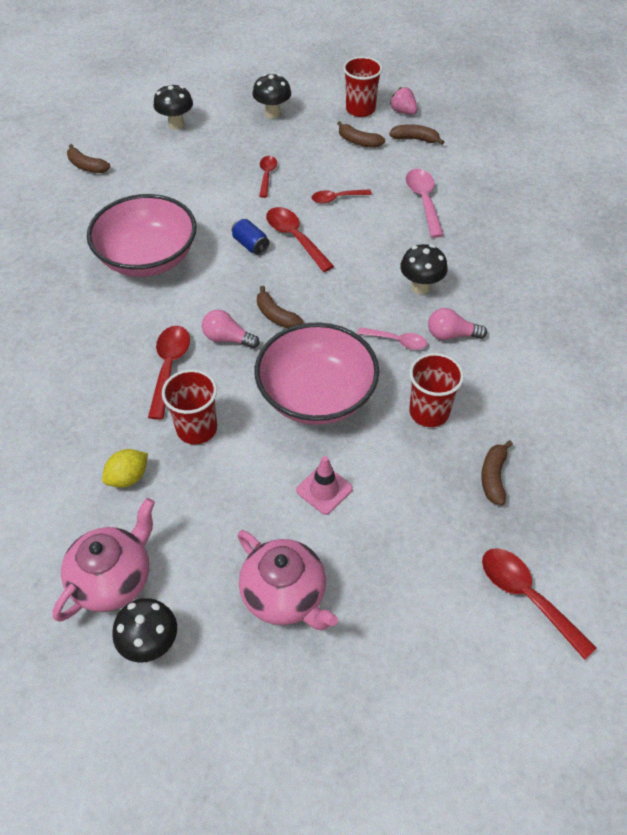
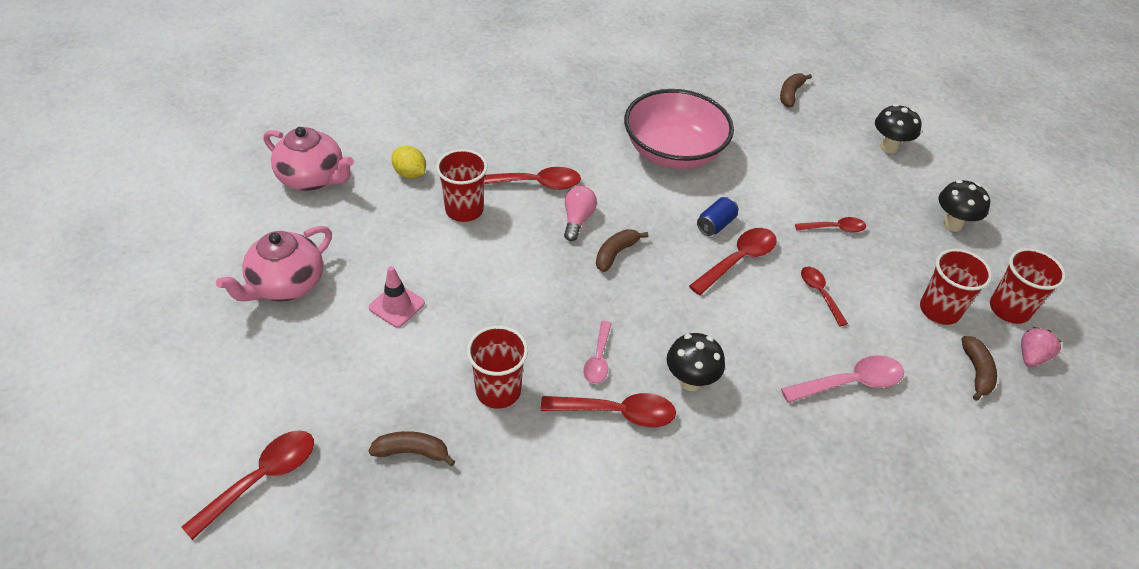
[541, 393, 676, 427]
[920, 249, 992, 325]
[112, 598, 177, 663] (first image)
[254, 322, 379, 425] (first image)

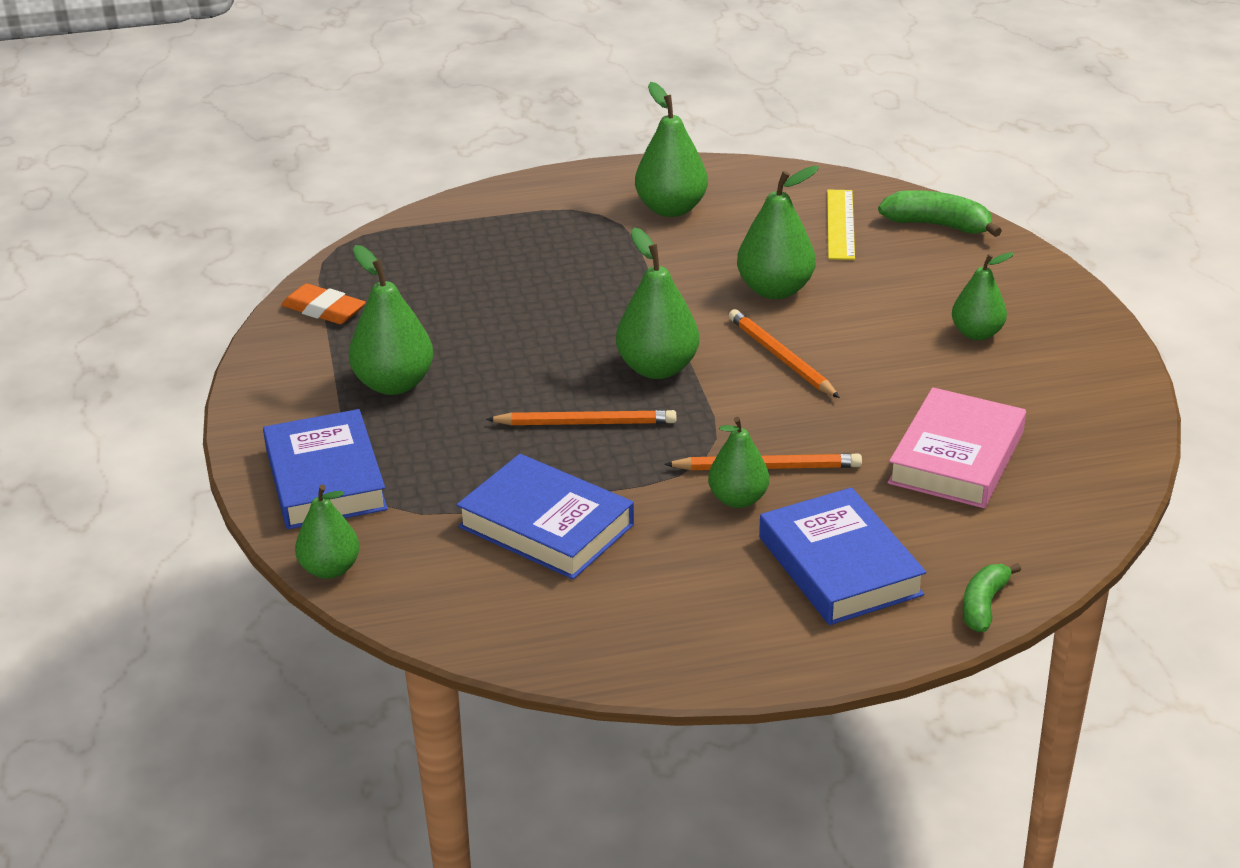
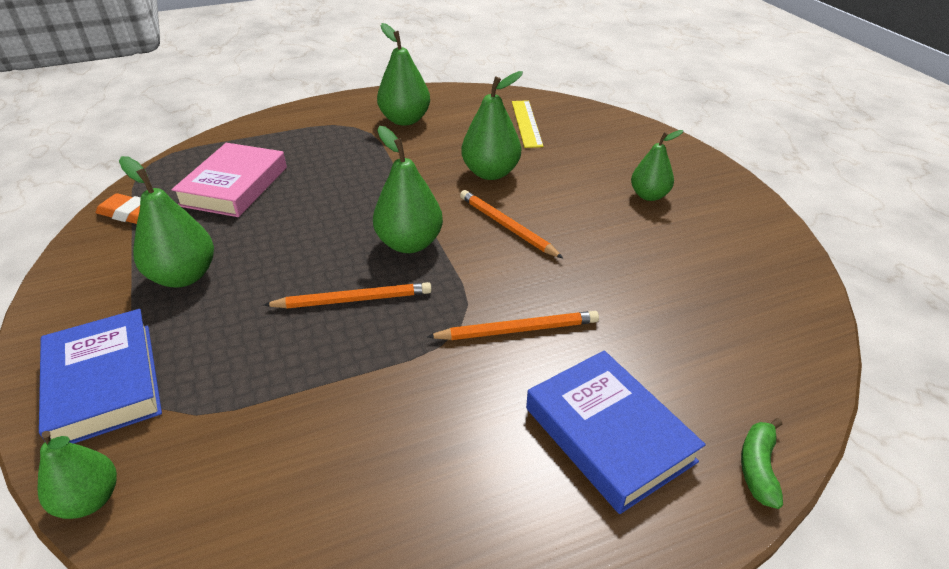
[171, 143, 287, 217]
[457, 454, 634, 579] (first image)
[708, 417, 769, 508] (first image)
[878, 190, 1002, 237] (first image)

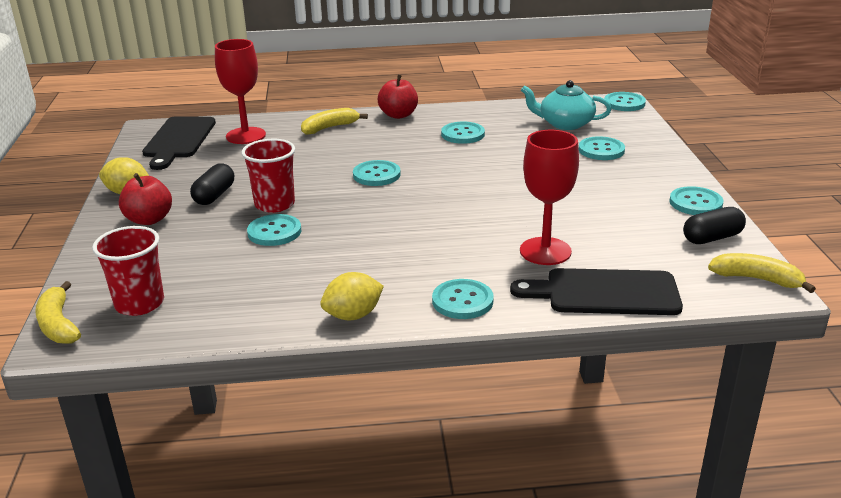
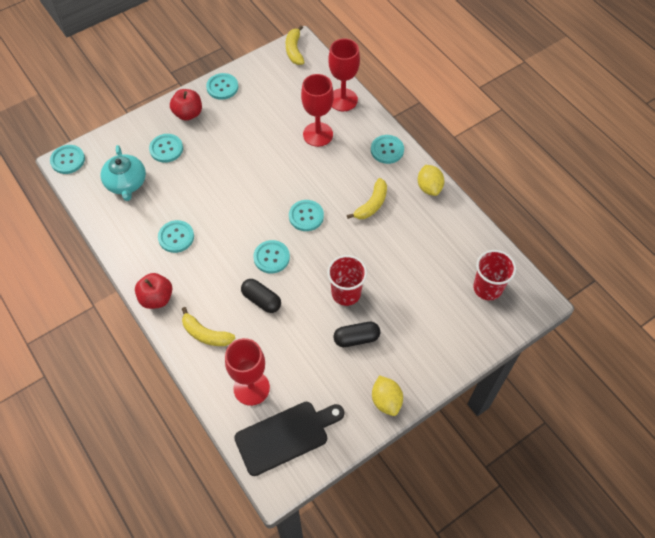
[170, 89, 202, 121]
[241, 279, 281, 313]
[289, 200, 324, 231]
[329, 39, 360, 111]
[347, 178, 387, 219]
[418, 165, 444, 196]

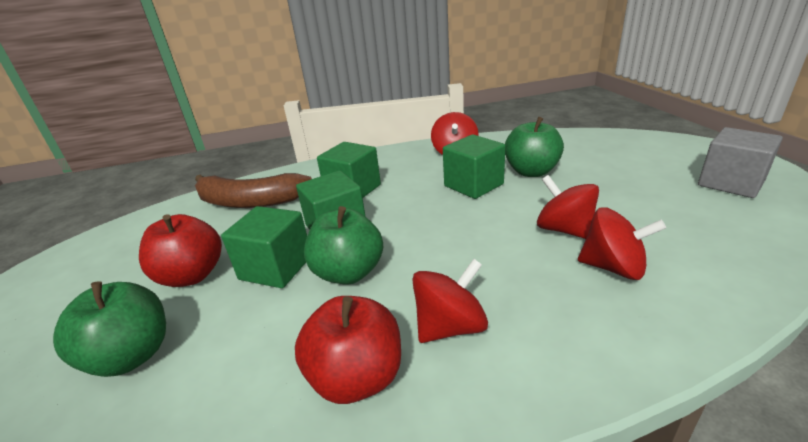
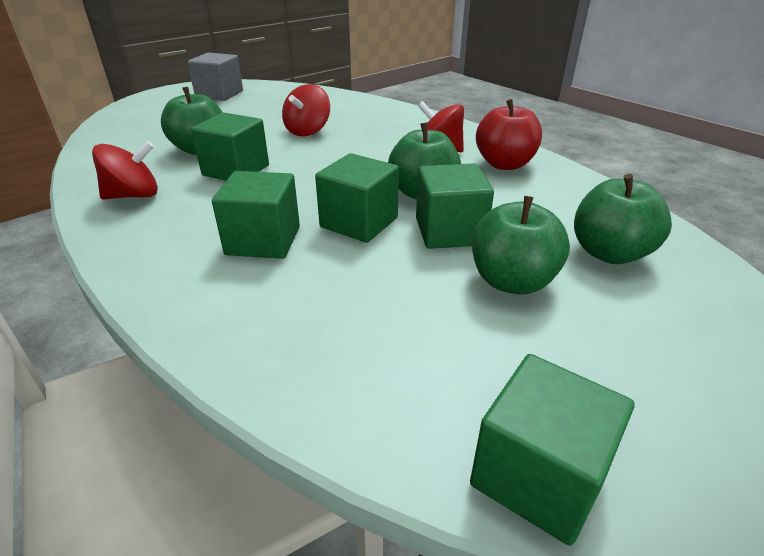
[470, 354, 634, 546]
[472, 196, 570, 295]
[195, 173, 312, 208] (first image)
[578, 207, 666, 280] (first image)

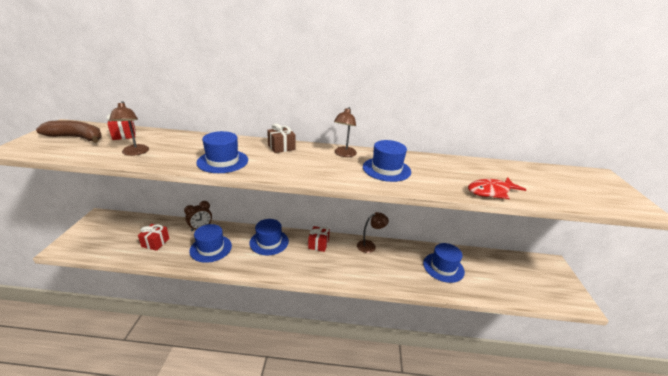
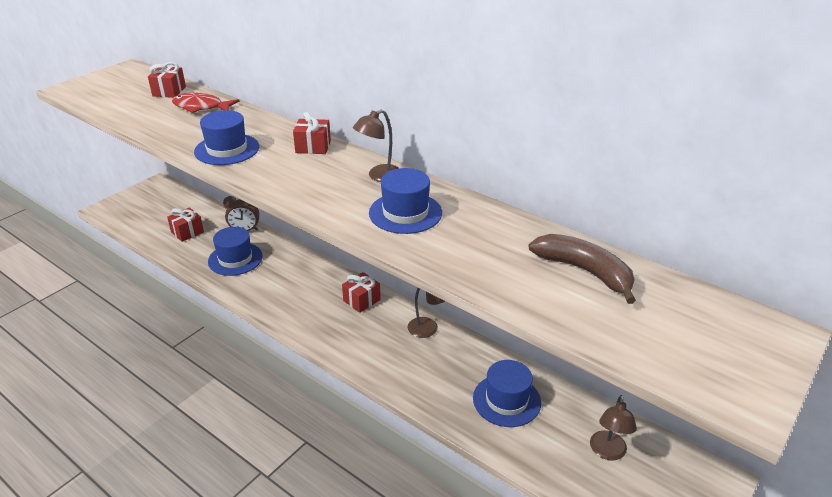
[172, 93, 240, 113]
[293, 112, 331, 154]
[528, 234, 636, 304]
[590, 395, 637, 461]
[249, 219, 289, 256] (first image)

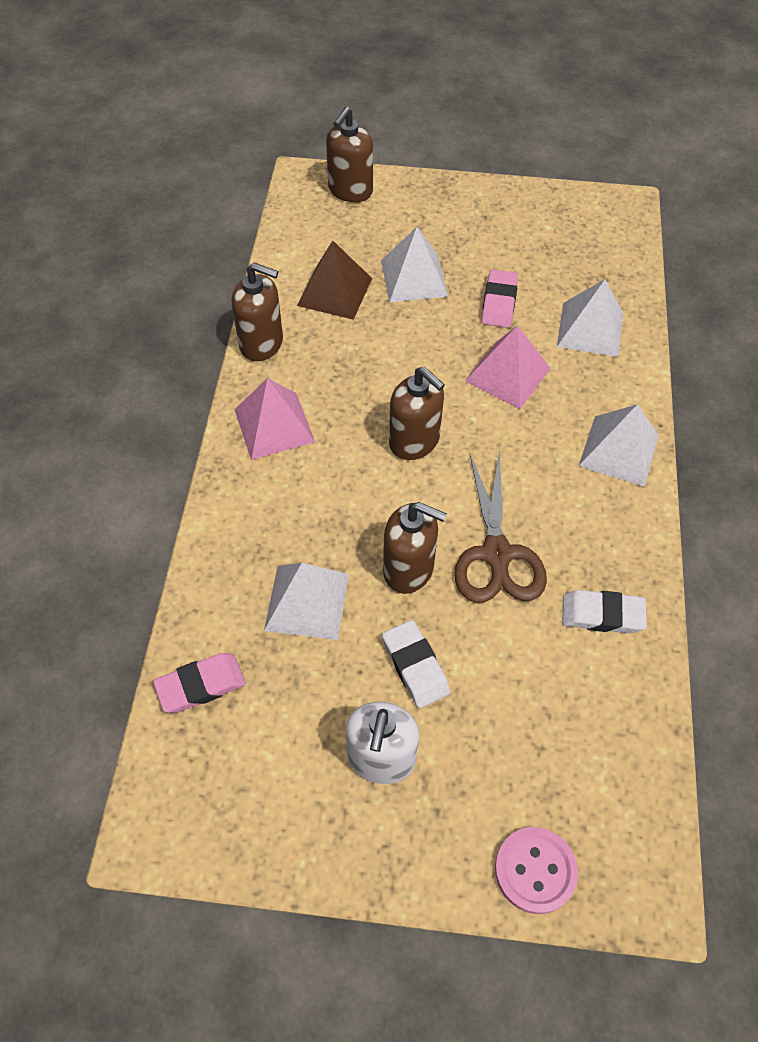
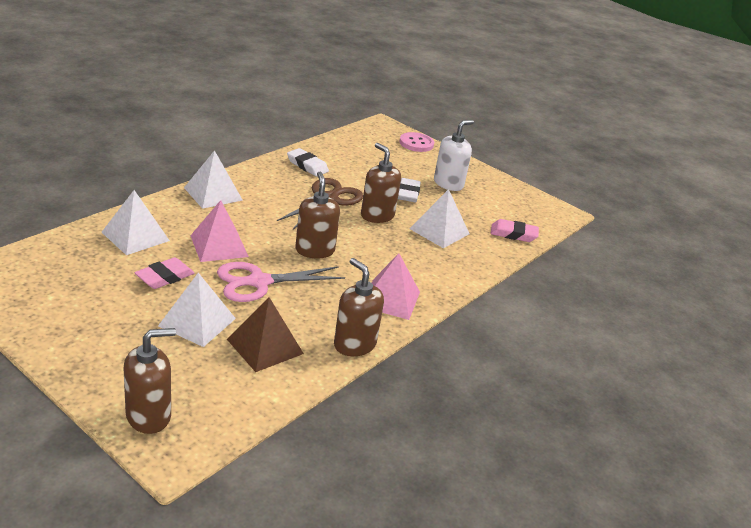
[217, 262, 345, 302]

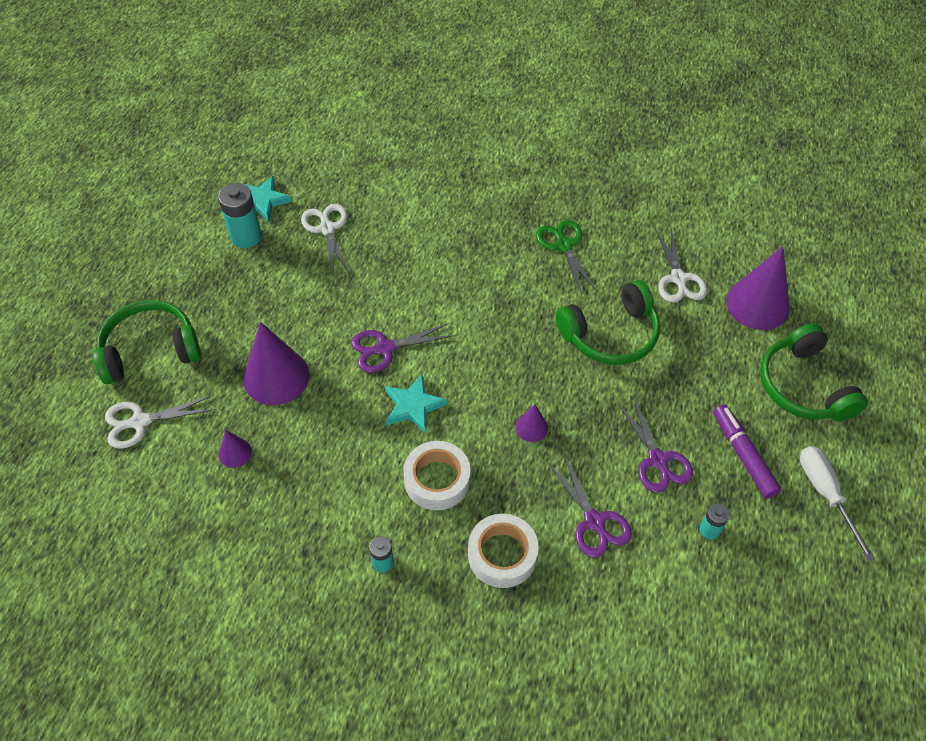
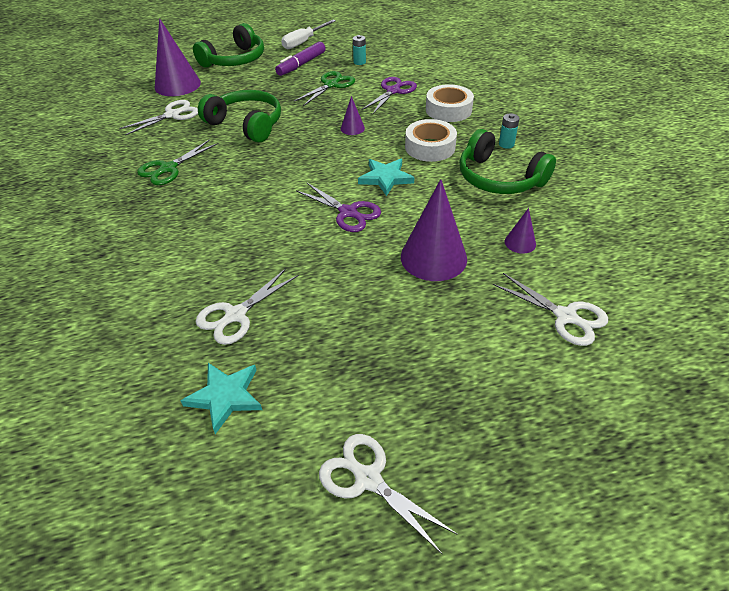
[293, 71, 355, 106]
[319, 434, 458, 554]
[459, 129, 556, 194]
[218, 183, 262, 248] (first image)

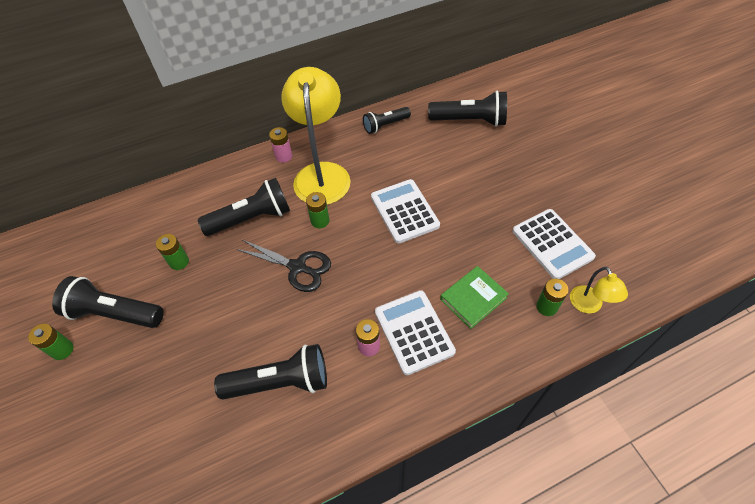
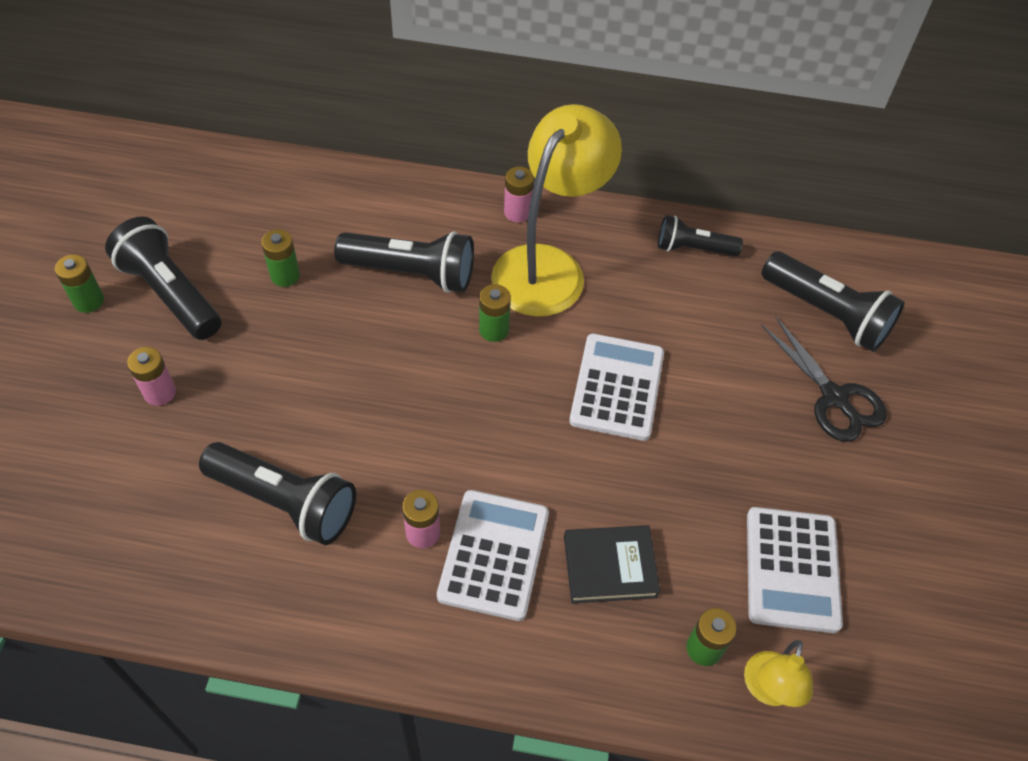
[127, 347, 176, 406]
[564, 525, 660, 603]
[761, 316, 887, 442]

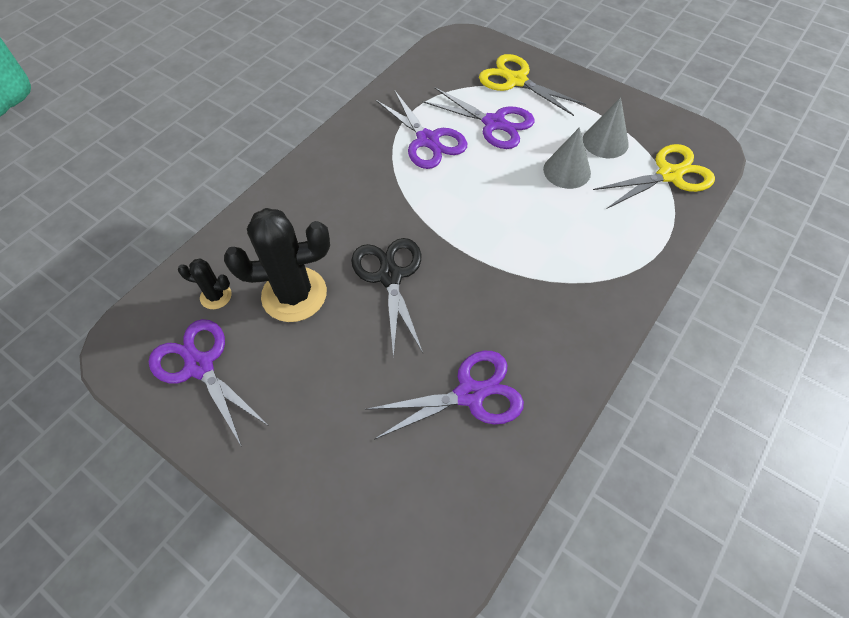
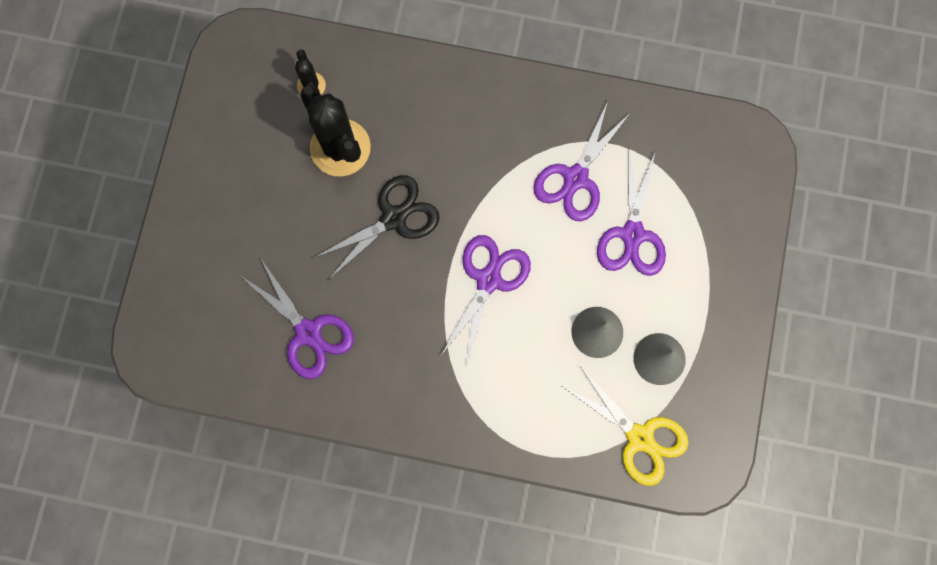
[440, 235, 531, 365]
[479, 54, 586, 116] (first image)

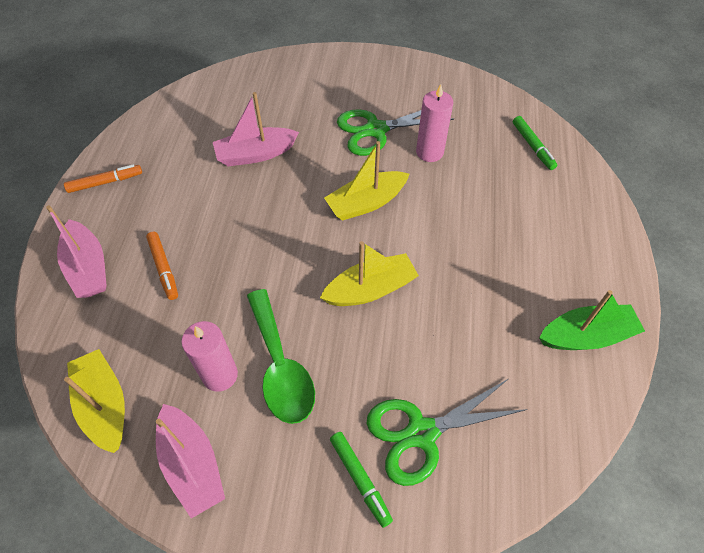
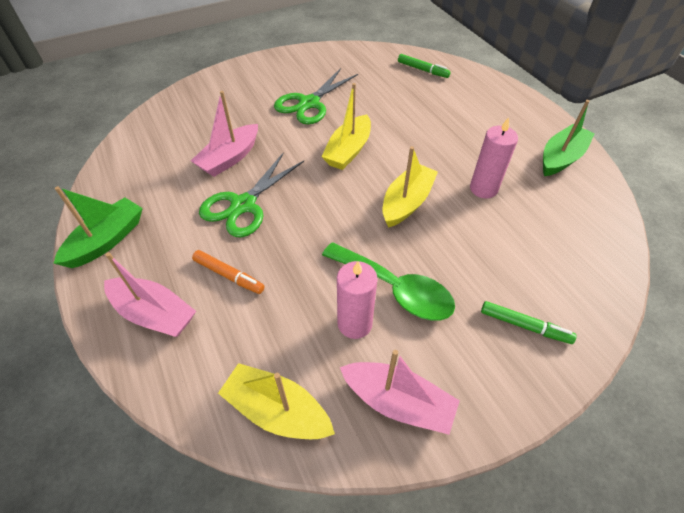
[53, 186, 143, 268]
[199, 152, 304, 238]
[470, 117, 518, 199]

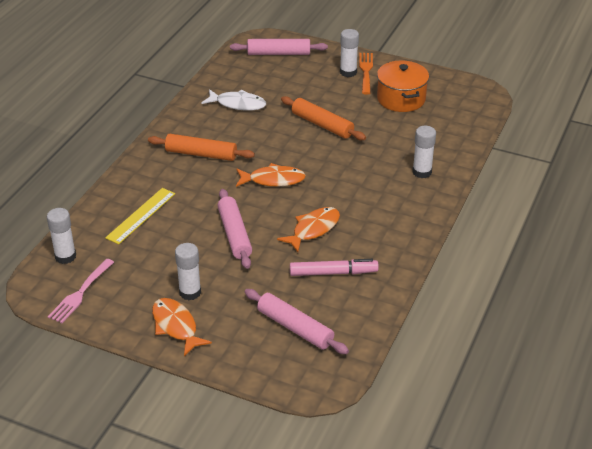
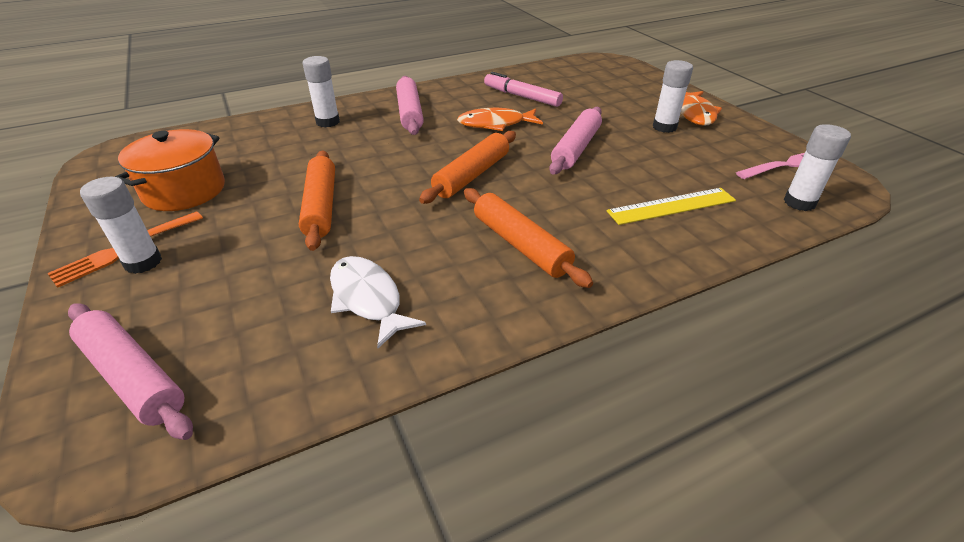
[396, 76, 424, 135]
[419, 131, 516, 204]

